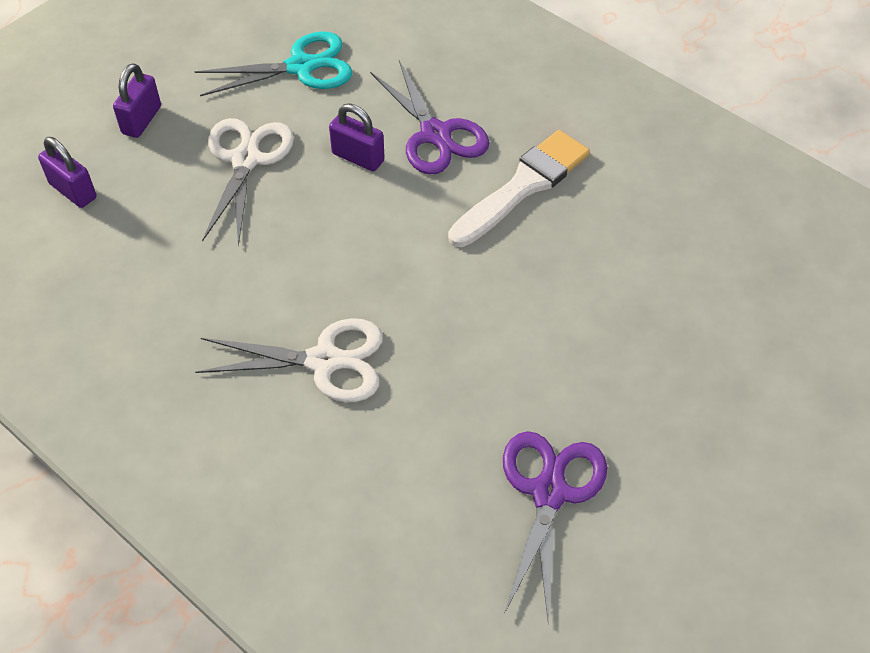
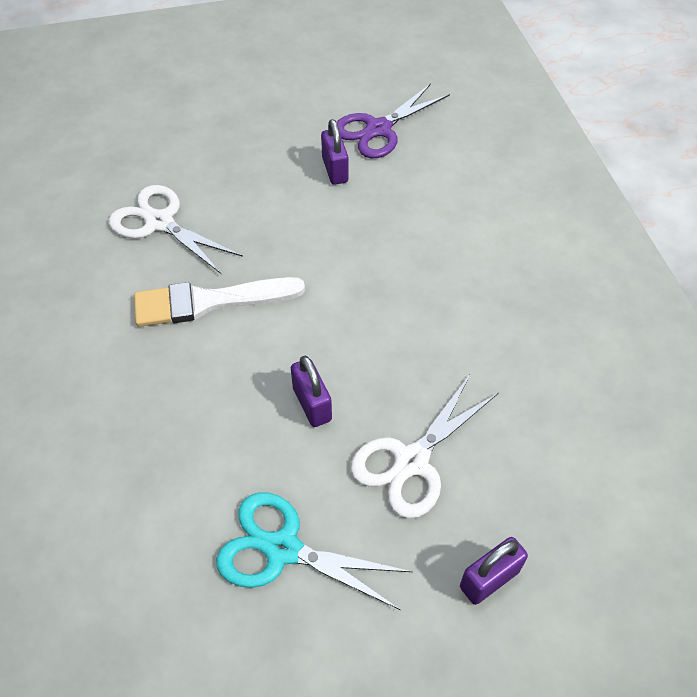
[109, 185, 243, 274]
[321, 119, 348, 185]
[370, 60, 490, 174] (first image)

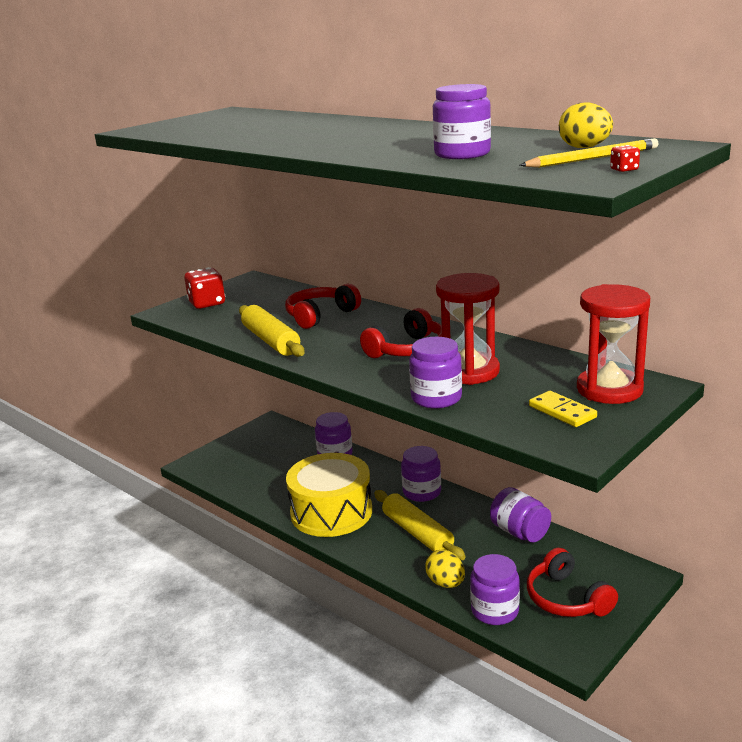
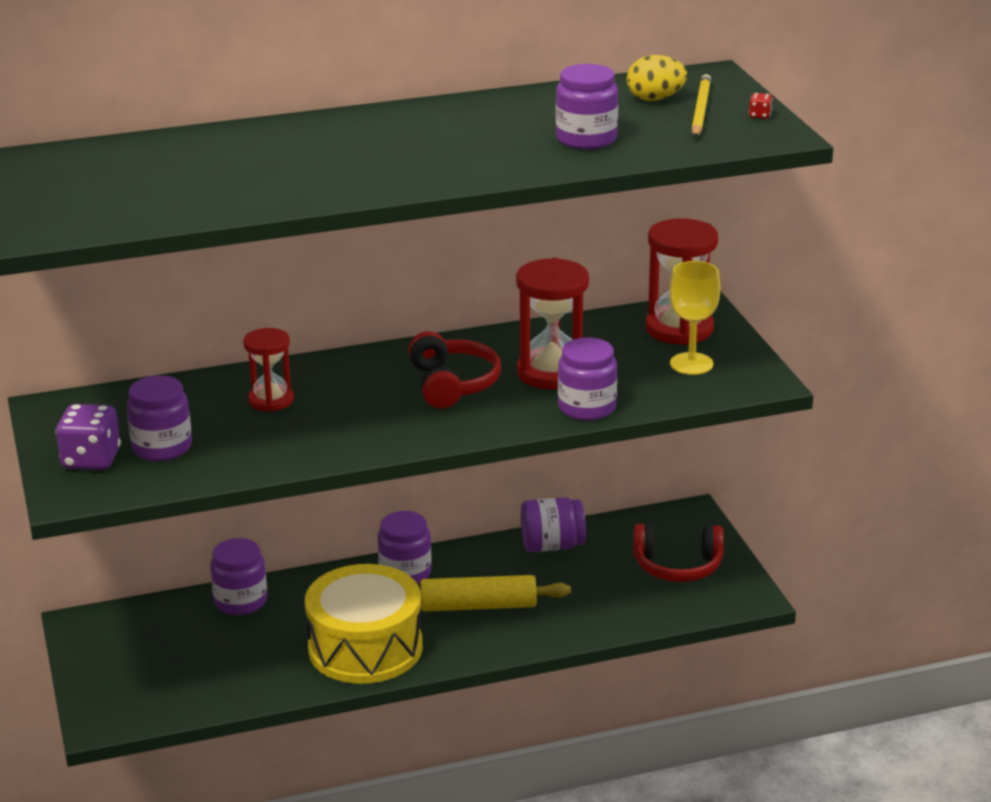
[56, 404, 121, 470]
[127, 375, 192, 461]
[243, 328, 294, 412]
[670, 261, 720, 375]
[239, 305, 305, 357] (first image)
[425, 550, 465, 588] (first image)

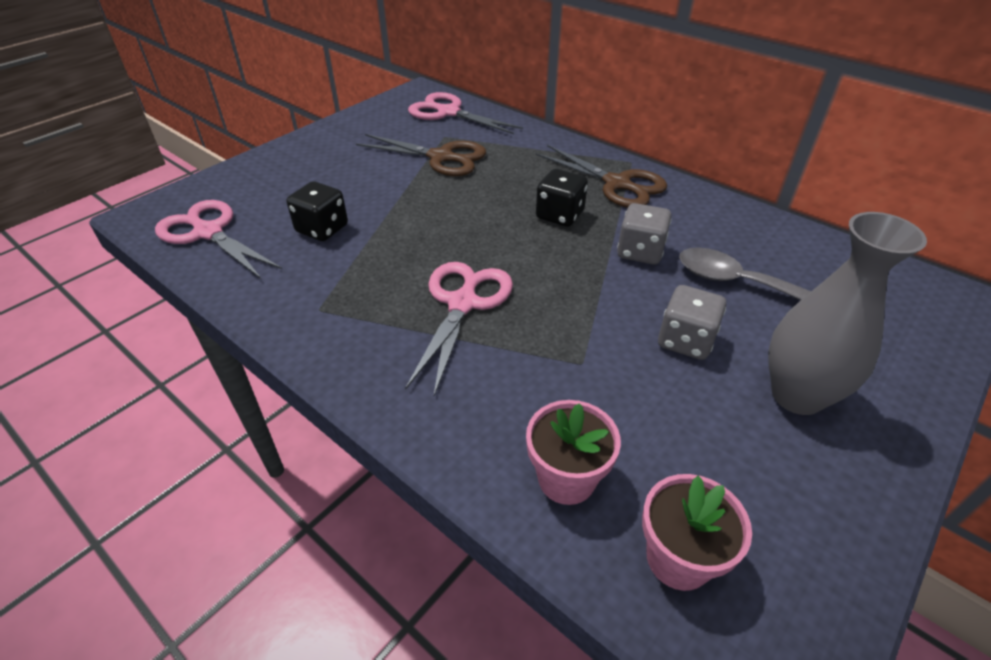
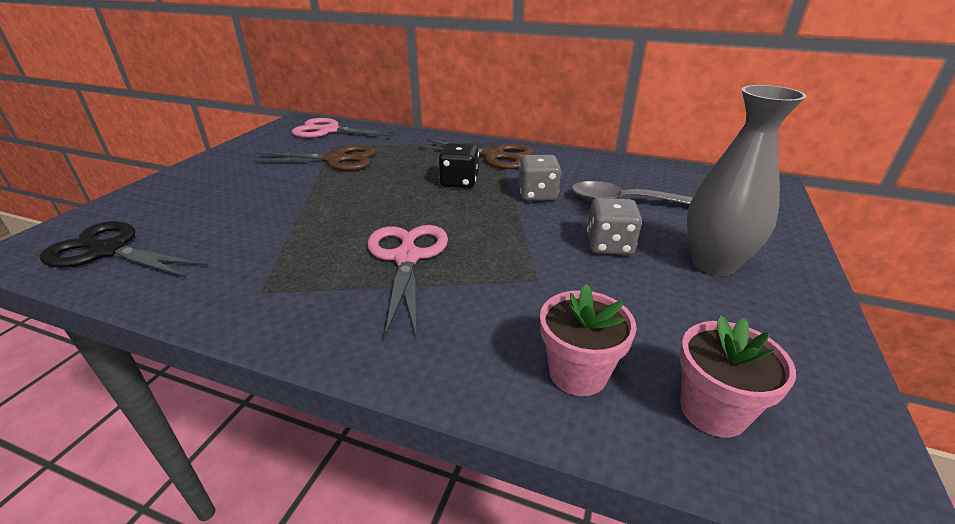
[39, 221, 208, 278]
[287, 181, 348, 241] (first image)

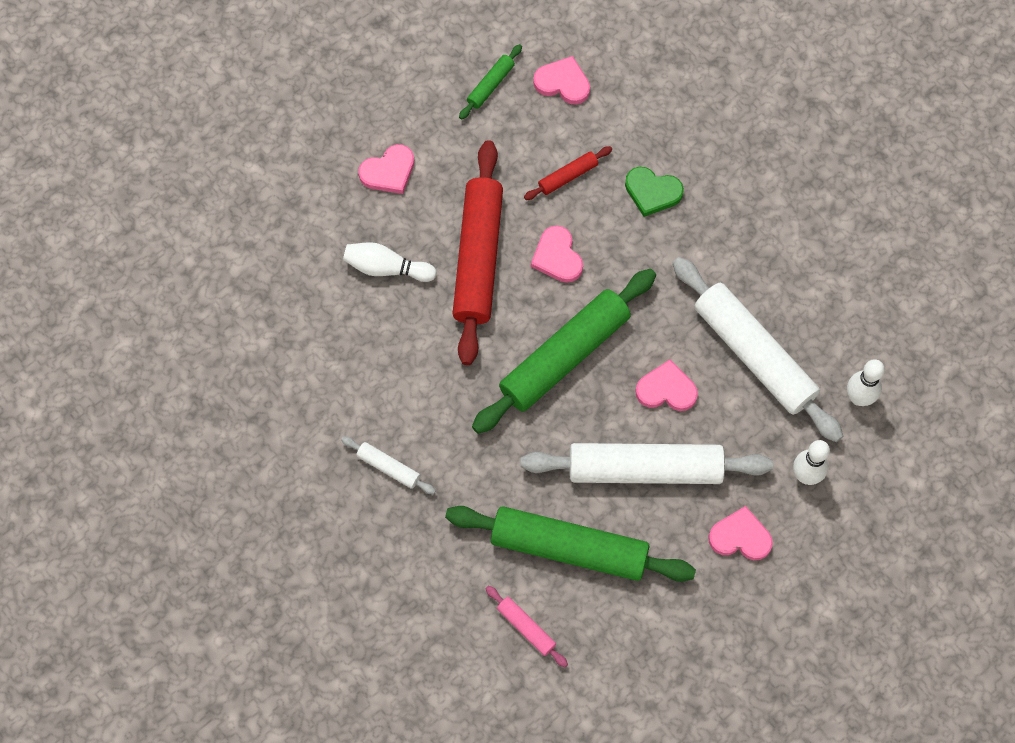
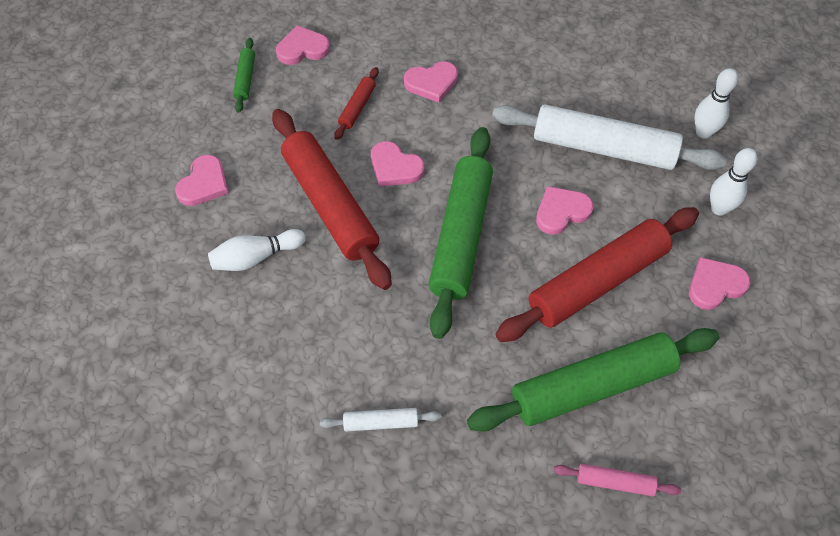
[404, 61, 458, 103]
[495, 207, 699, 342]

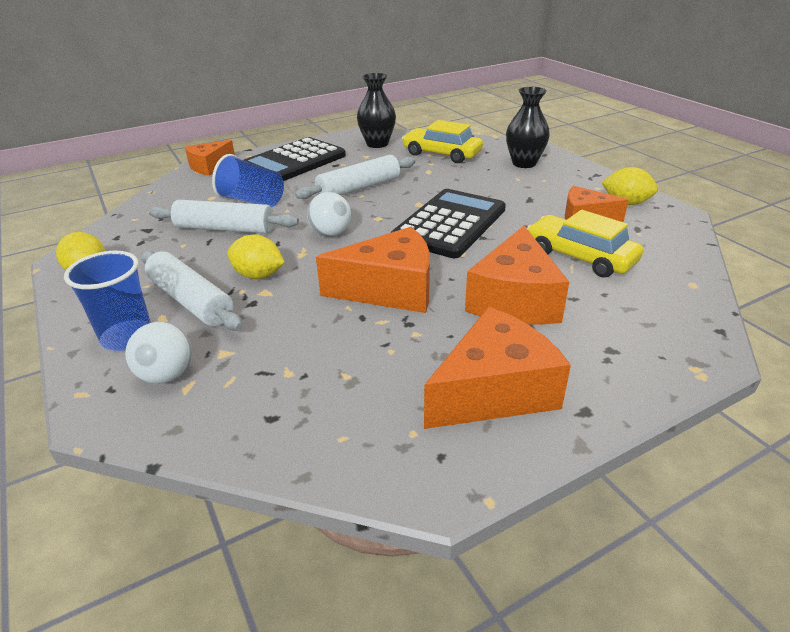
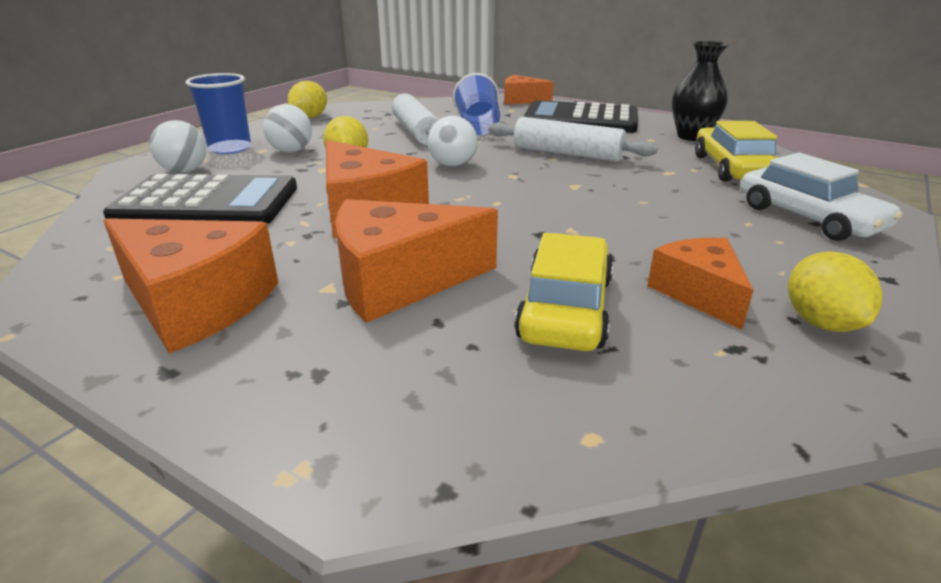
[103, 174, 297, 224]
[263, 104, 312, 153]
[741, 152, 903, 241]

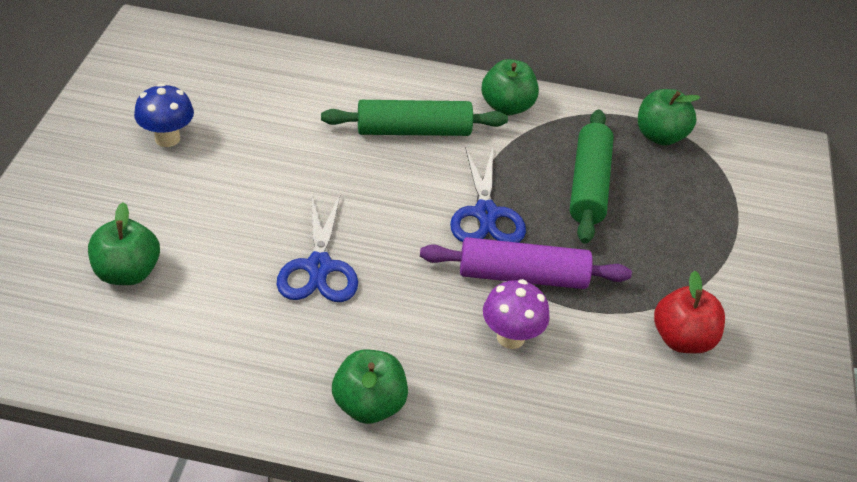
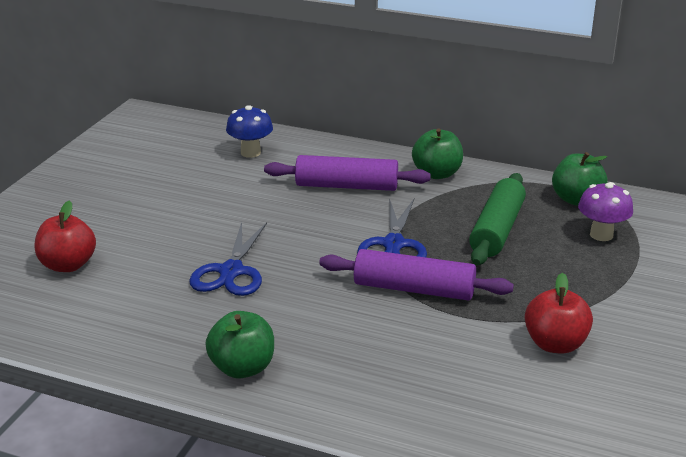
[35, 201, 96, 272]
[226, 105, 273, 158]
[264, 155, 431, 191]
[578, 182, 633, 241]

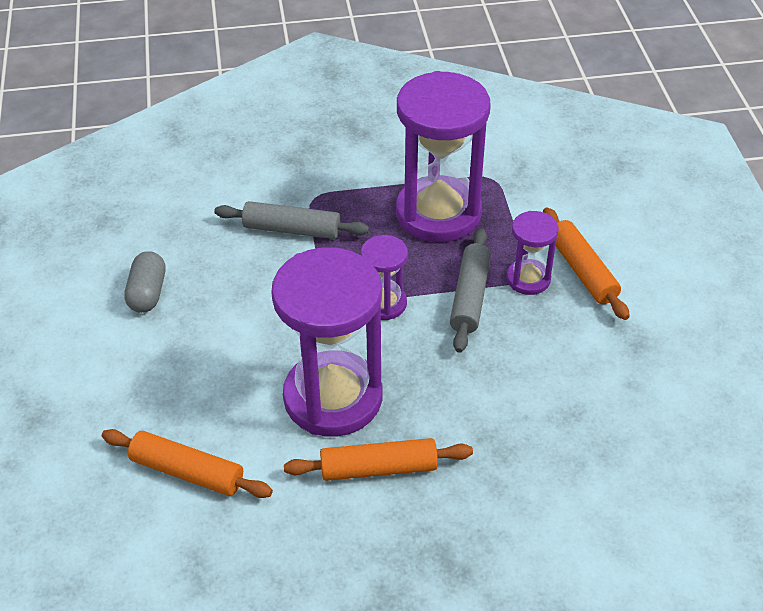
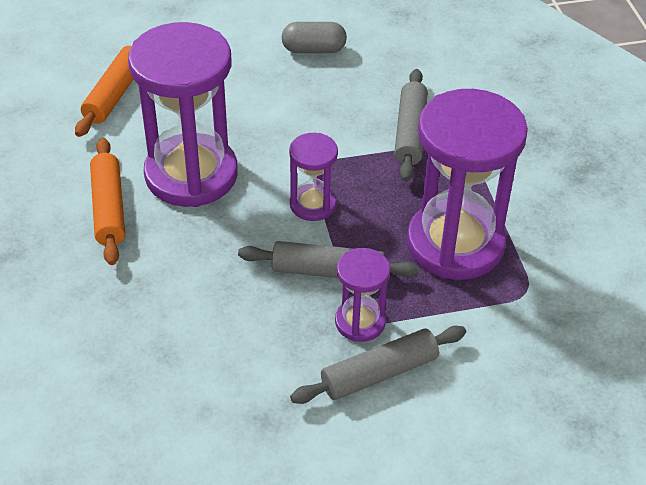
[290, 326, 466, 404]

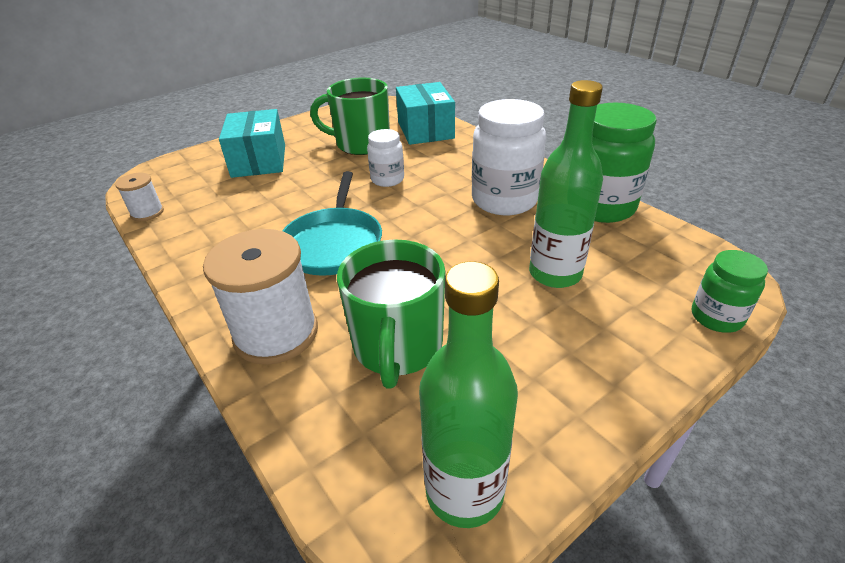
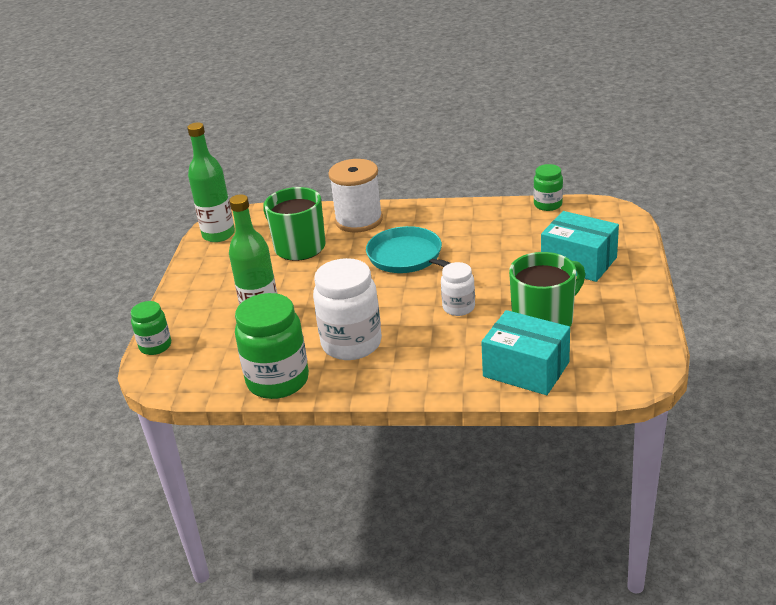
[534, 164, 563, 211]

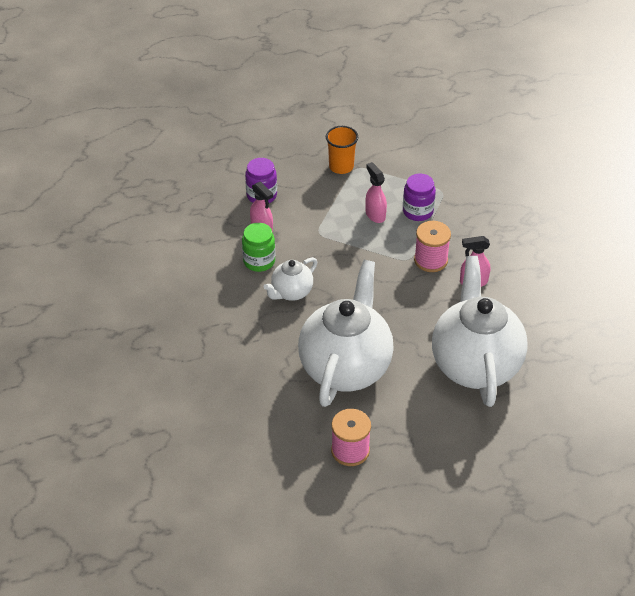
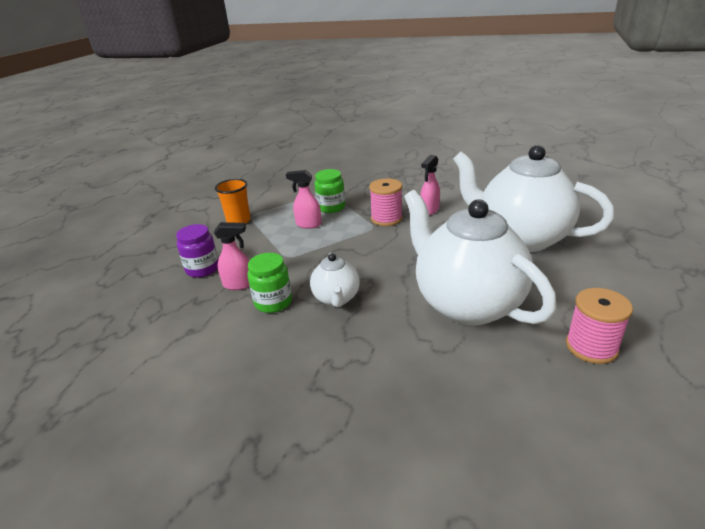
[314, 169, 345, 213]

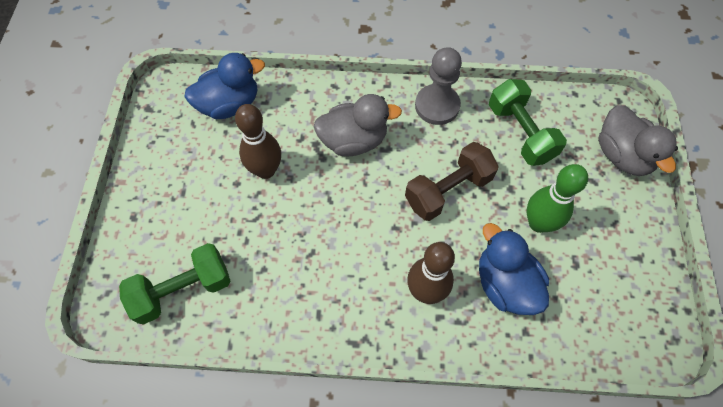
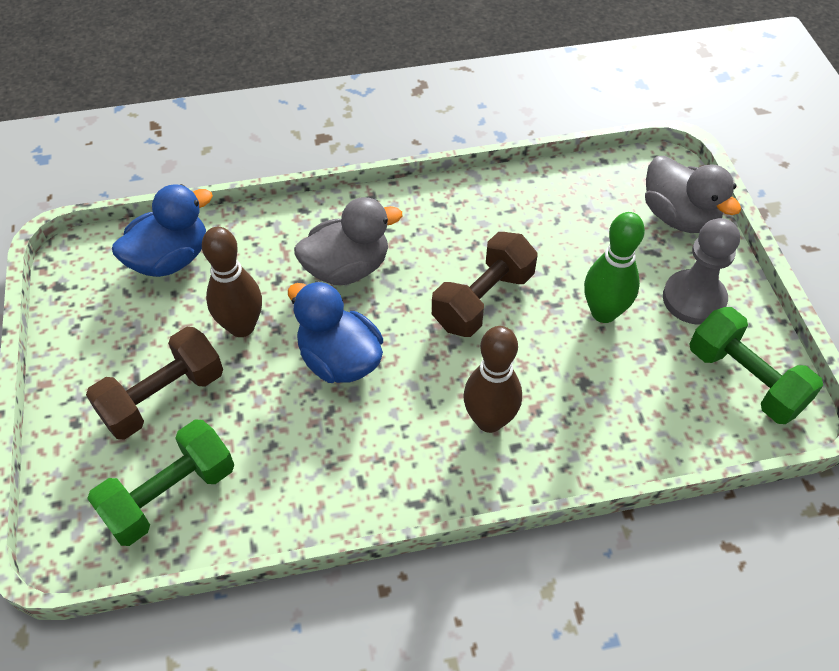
[86, 327, 223, 440]
[288, 281, 383, 383]
[663, 218, 740, 325]
[690, 307, 823, 424]

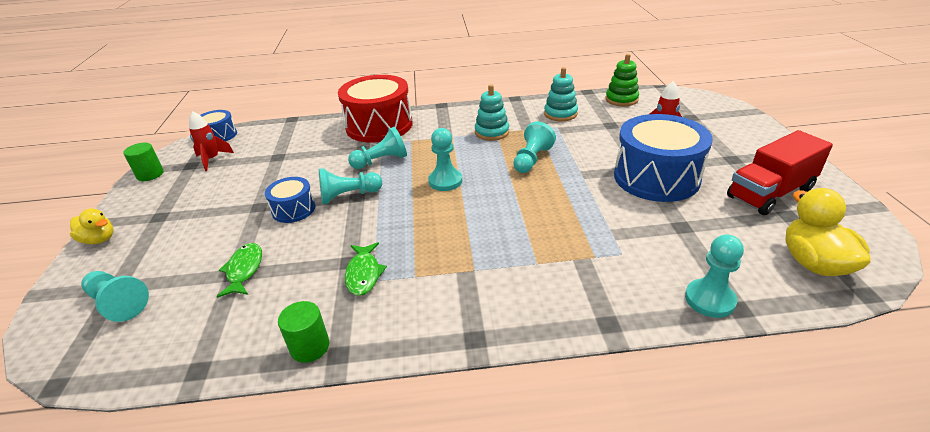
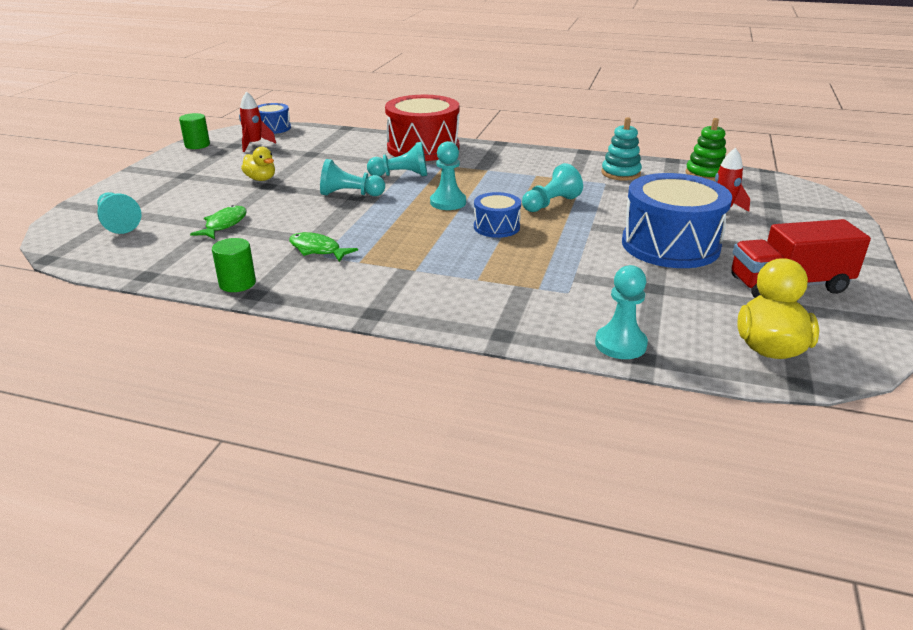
[241, 147, 275, 181]
[289, 232, 358, 262]
[474, 192, 521, 238]
[475, 84, 509, 141] (first image)

